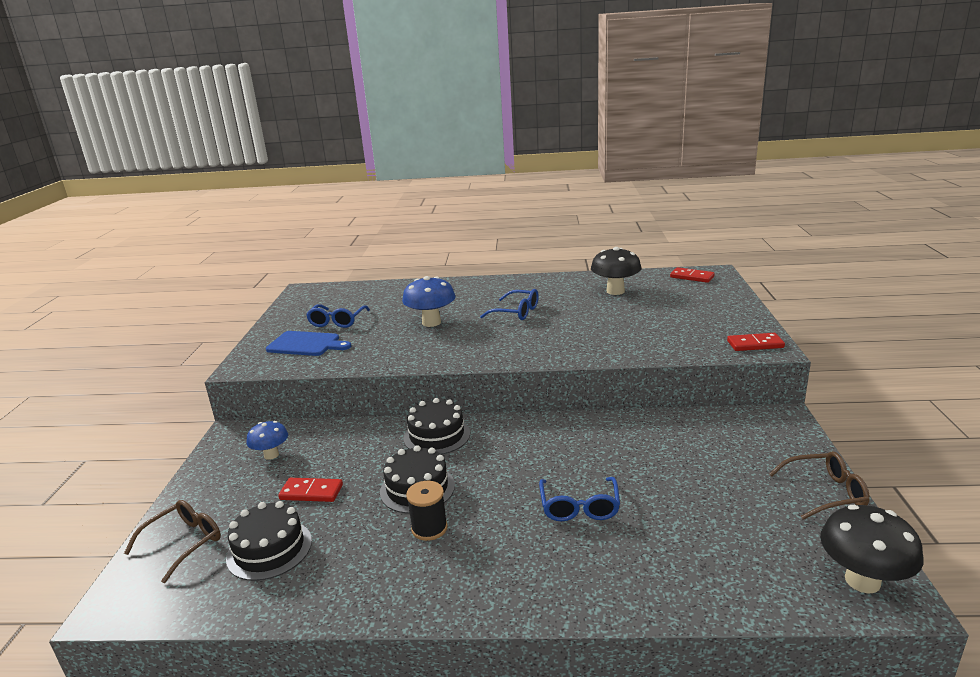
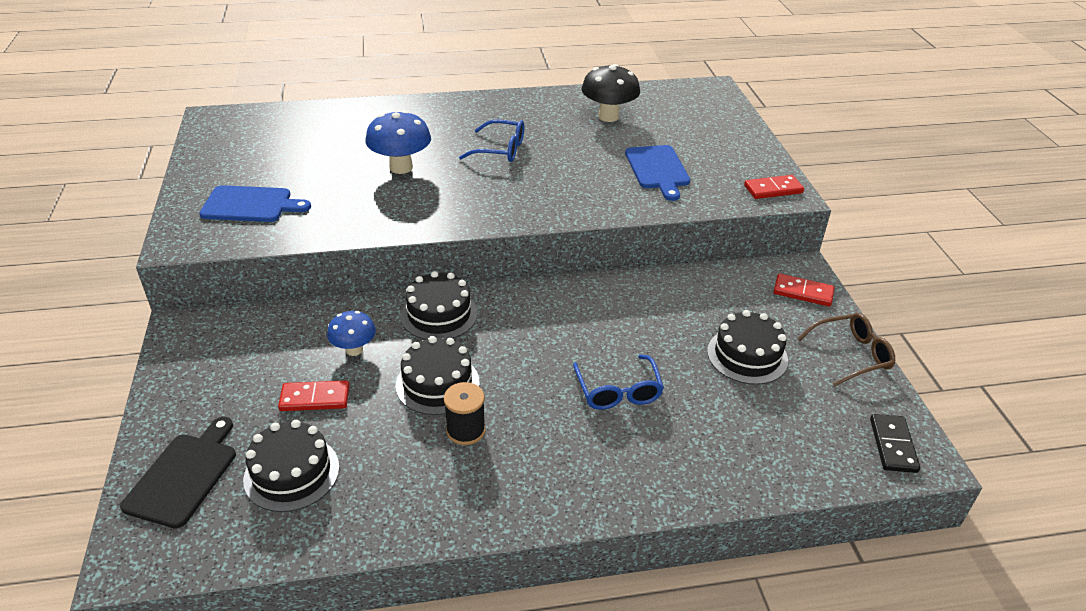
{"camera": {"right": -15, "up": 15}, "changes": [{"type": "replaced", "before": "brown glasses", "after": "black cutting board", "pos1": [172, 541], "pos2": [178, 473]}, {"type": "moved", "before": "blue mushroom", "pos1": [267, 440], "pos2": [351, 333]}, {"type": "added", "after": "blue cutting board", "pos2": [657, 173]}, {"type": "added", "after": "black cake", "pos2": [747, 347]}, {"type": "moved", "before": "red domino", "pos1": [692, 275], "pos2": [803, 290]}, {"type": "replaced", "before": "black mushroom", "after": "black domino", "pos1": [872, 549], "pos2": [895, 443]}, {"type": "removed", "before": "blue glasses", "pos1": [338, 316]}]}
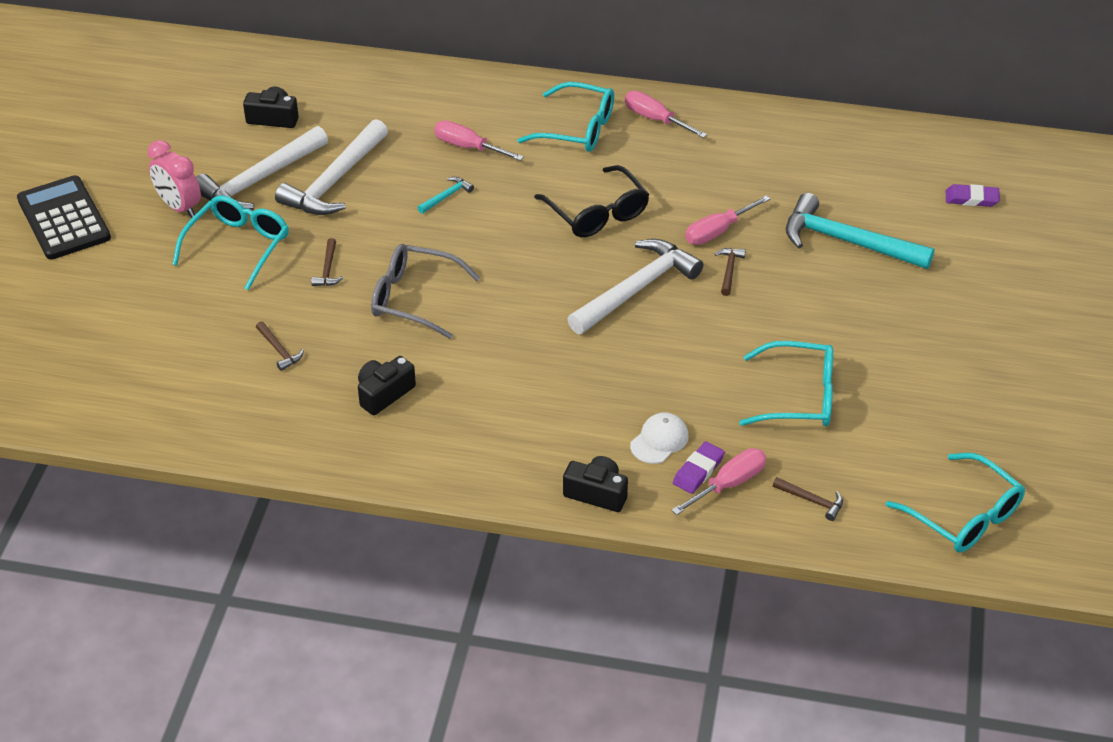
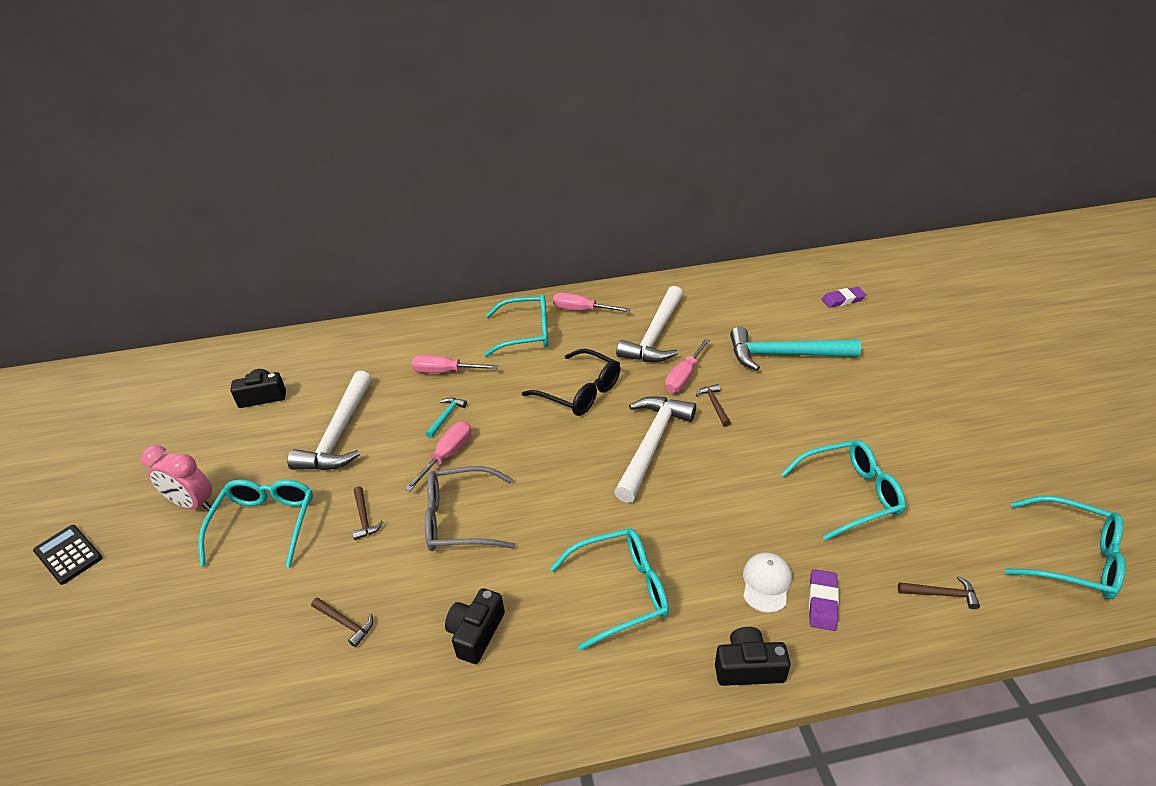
{"camera": {"right": -20, "up": -5}, "changes": [{"type": "resized", "before": "black calculator", "pos1": [64, 217], "pos2": [68, 555], "scale": 0.6}, {"type": "moved", "before": "pink screwdriver", "pos1": [718, 481], "pos2": [438, 456]}, {"type": "added", "after": "turquoise glasses", "pos2": [609, 589]}, {"type": "moved", "before": "white hammer", "pos1": [262, 168], "pos2": [649, 324]}]}
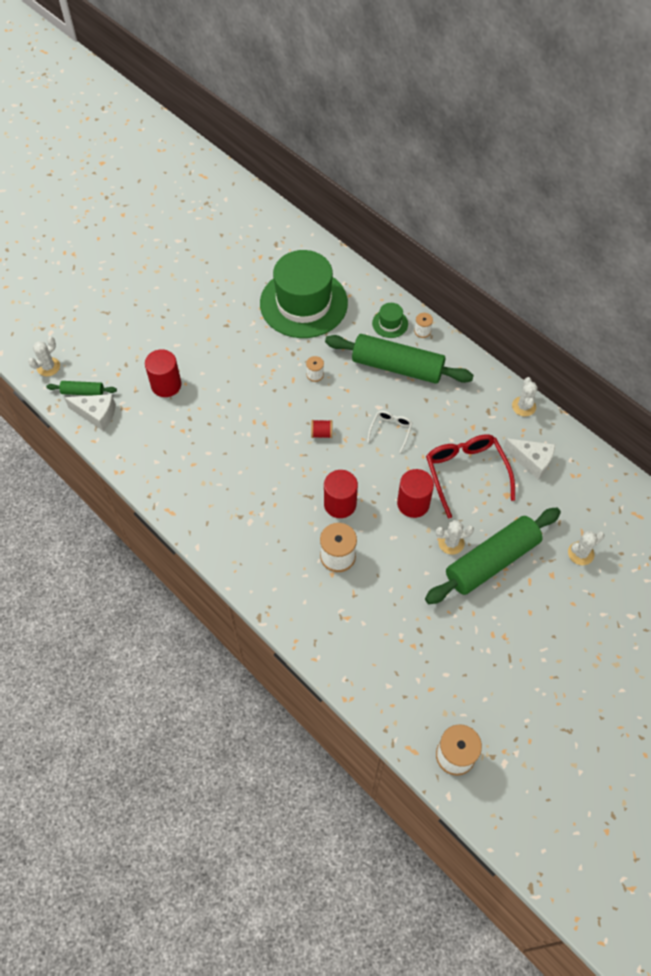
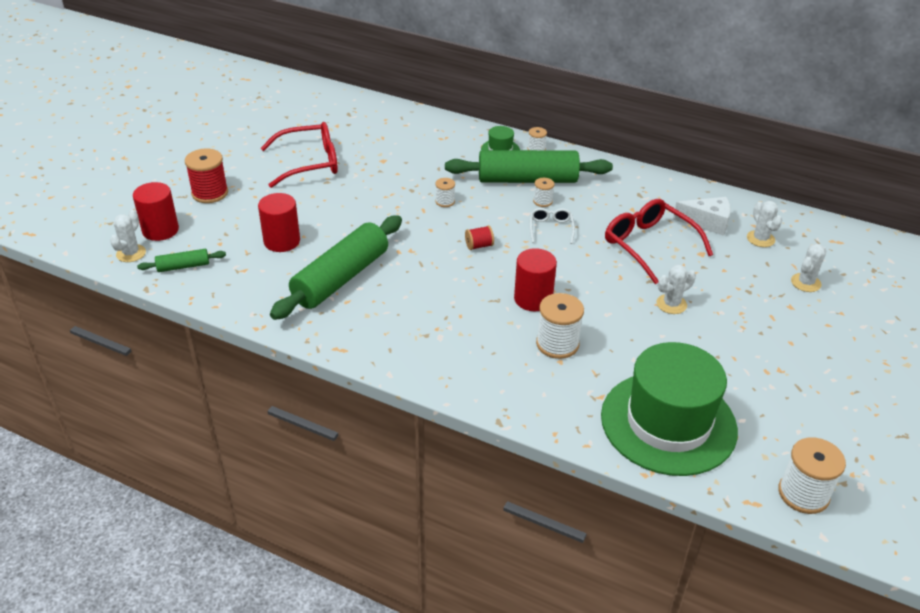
{"camera": {"right": -20, "up": -20}, "changes": [{"type": "moved", "before": "red cylinder", "pos1": [415, 493], "pos2": [156, 211]}, {"type": "added", "after": "red spool", "pos2": [206, 175]}, {"type": "added", "after": "red glasses", "pos2": [299, 155]}, {"type": "moved", "before": "green rolling pin", "pos1": [493, 556], "pos2": [336, 267]}, {"type": "added", "after": "white spool", "pos2": [544, 192]}, {"type": "moved", "before": "green hat", "pos1": [304, 294], "pos2": [669, 409]}, {"type": "moved", "before": "white cactus", "pos1": [525, 396], "pos2": [764, 224]}, {"type": "removed", "before": "white cheese", "pos1": [90, 412]}]}
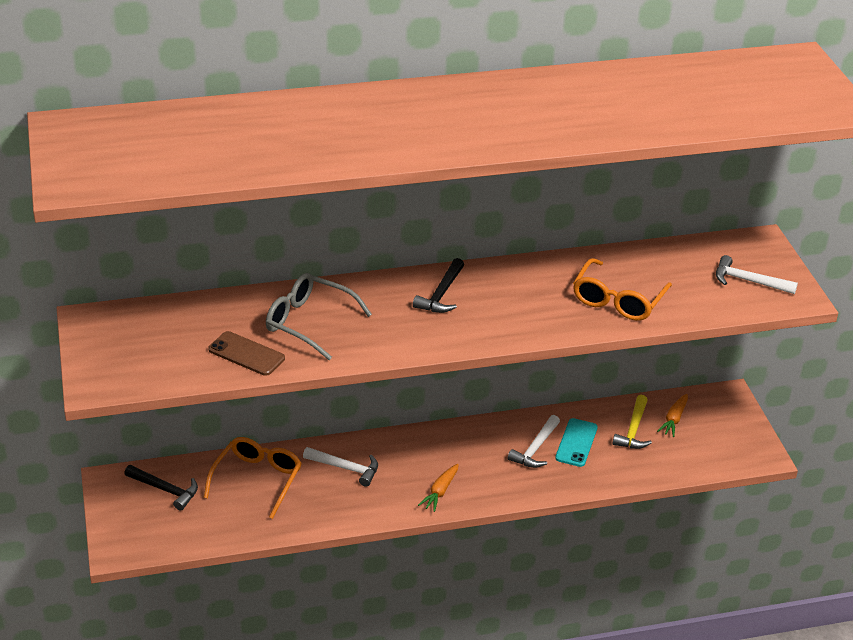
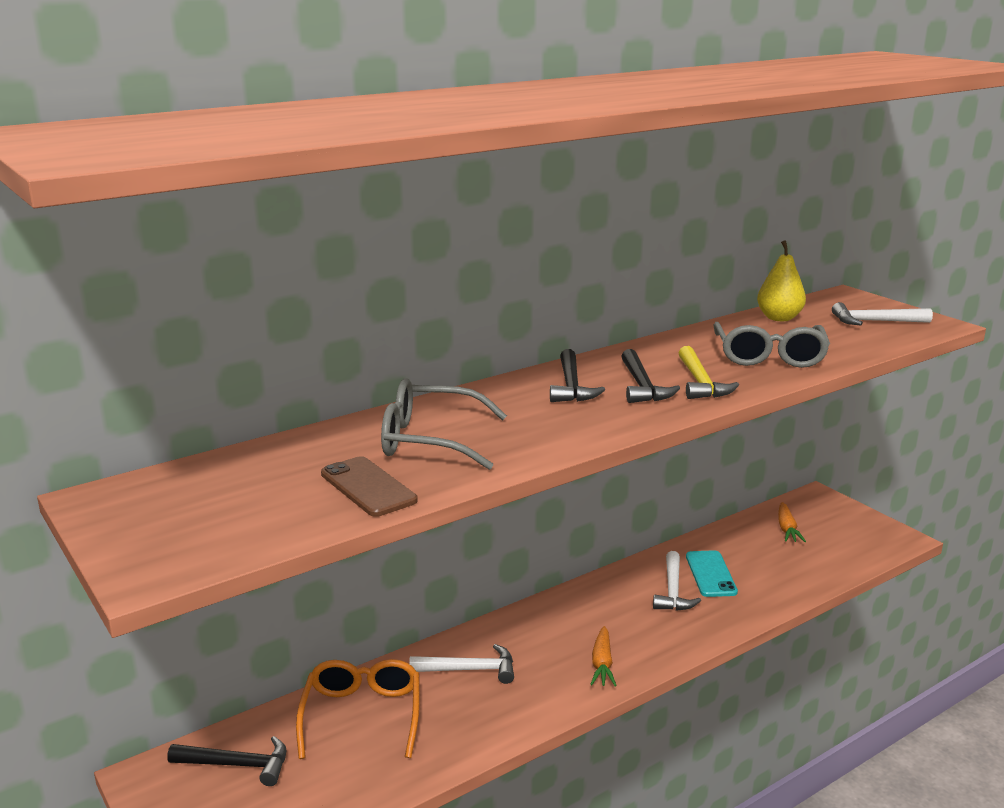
{"camera": {"right": -20, "up": -15}, "changes": [{"type": "turned", "before": "brown phone", "pos1": [246, 353], "pos2": [369, 486], "turn": 45}, {"type": "added", "after": "black hammer", "pos2": [650, 376]}, {"type": "moved", "before": "yellow hammer", "pos1": [632, 422], "pos2": [709, 372]}, {"type": "recoloured", "before": "orange glasses", "after": "grey glasses", "pos1": [622, 289], "pos2": [772, 345]}, {"type": "added", "after": "yellow pear", "pos2": [781, 280]}]}
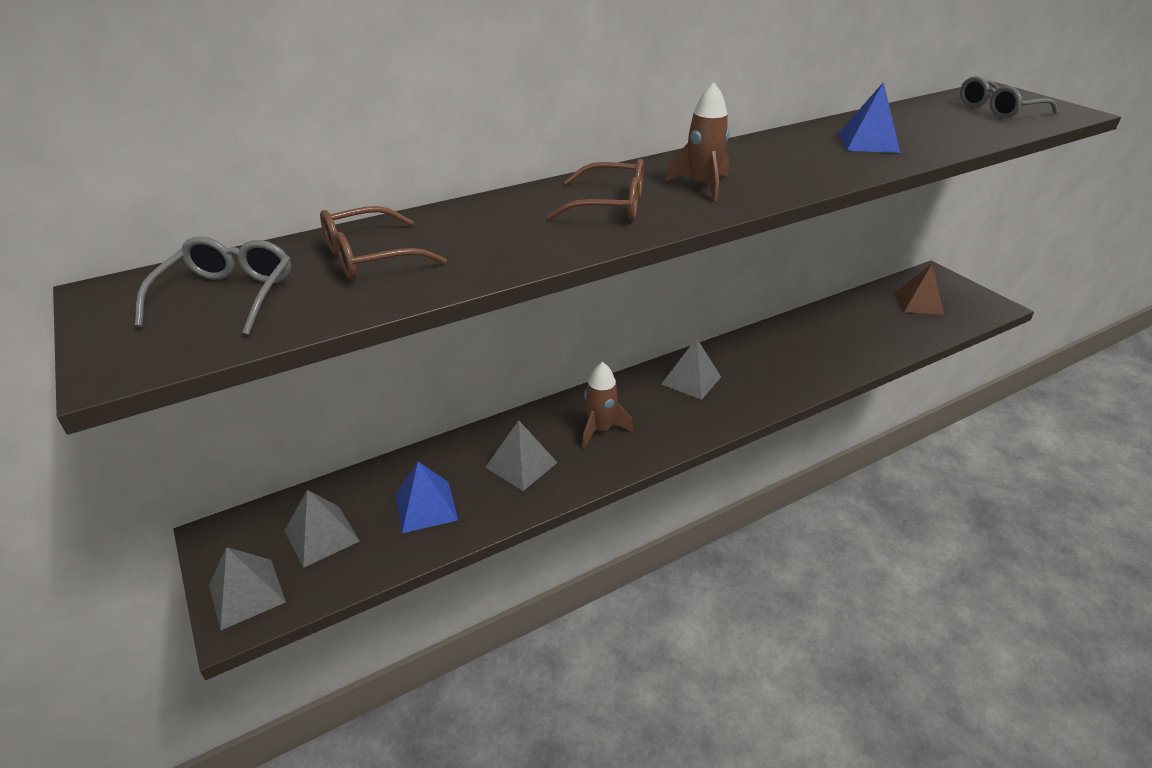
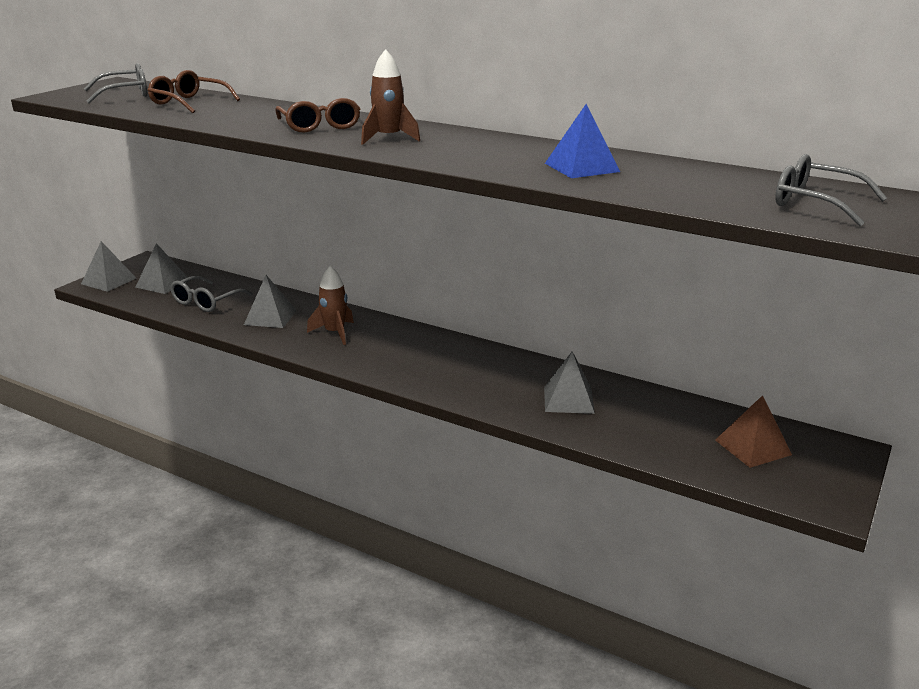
{"camera": {"right": 60, "up": -10}, "changes": [{"type": "replaced", "before": "blue pyramid", "after": "grey glasses", "pos1": [426, 497], "pos2": [211, 294]}, {"type": "moved", "before": "grey pyramid", "pos1": [691, 369], "pos2": [569, 382]}]}
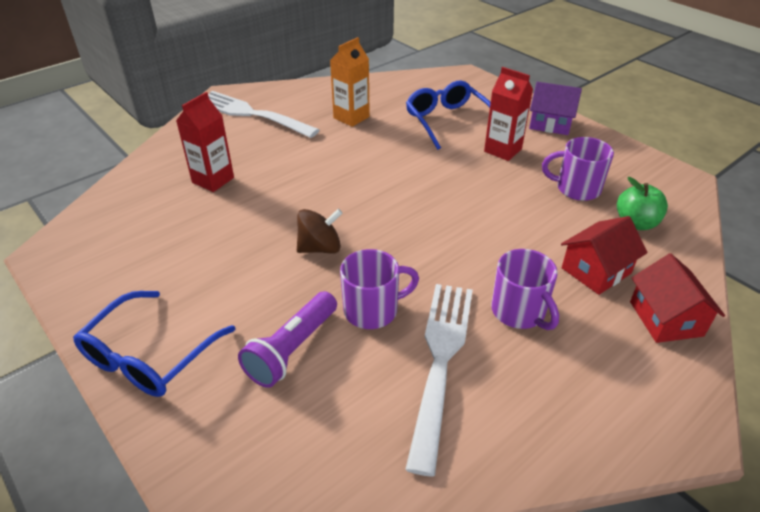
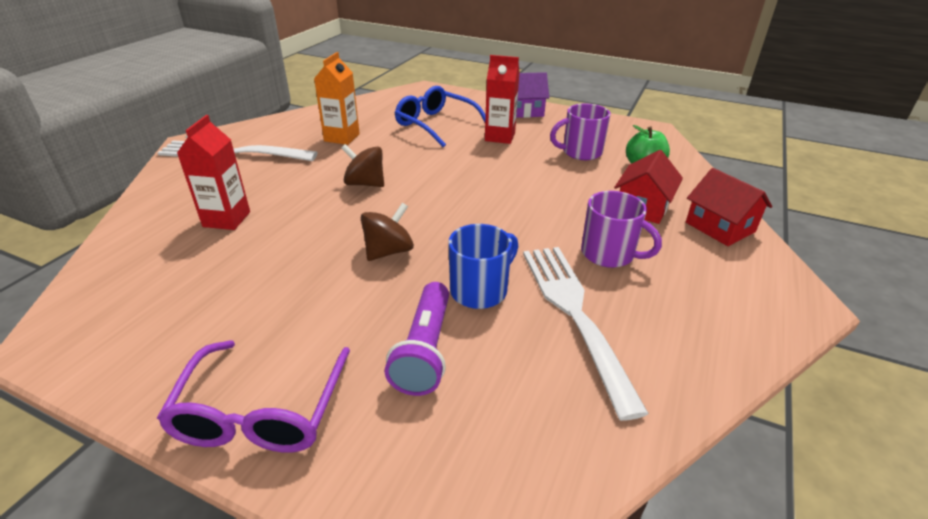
{"camera": {"right": -25, "up": -5}, "changes": [{"type": "recoloured", "before": "blue glasses", "after": "purple glasses", "pos1": [154, 344], "pos2": [253, 396]}, {"type": "added", "after": "brown spinning top", "pos2": [362, 165]}, {"type": "recoloured", "before": "purple mug", "after": "blue mug", "pos1": [379, 289], "pos2": [483, 266]}]}
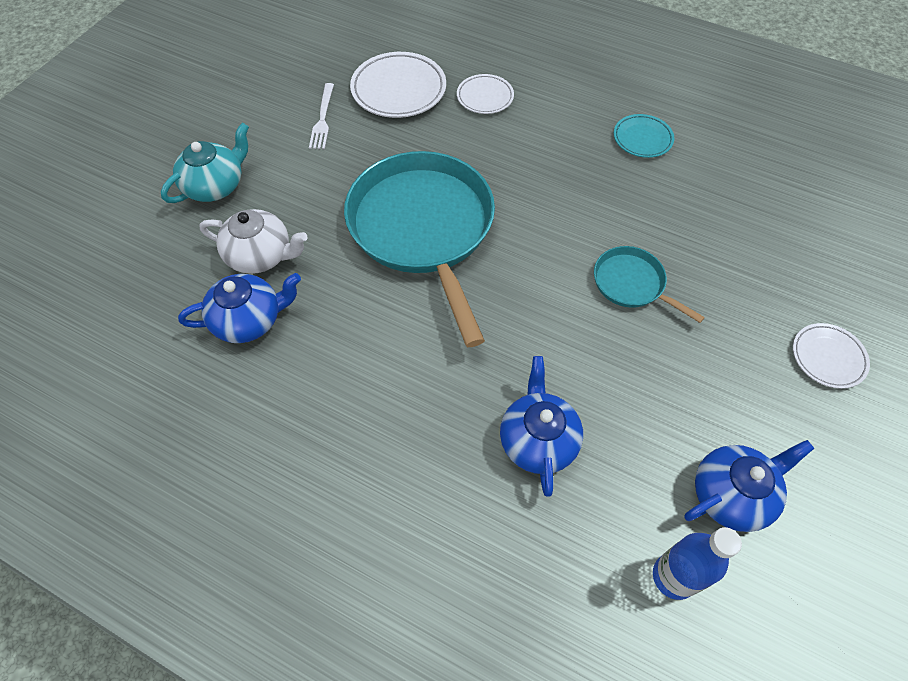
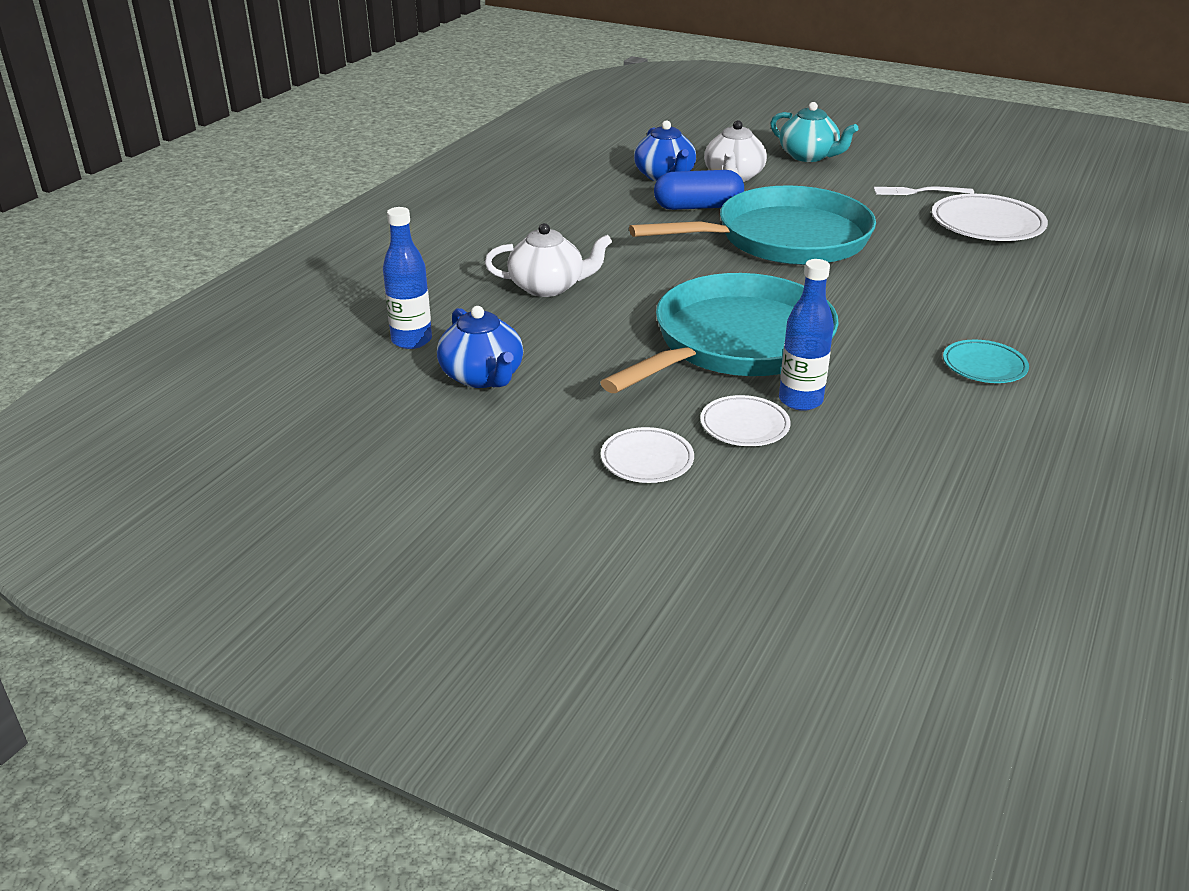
{"camera": {"right": 90, "up": -25}, "changes": [{"type": "recoloured", "before": "blue teapot", "after": "white teapot", "pos1": [541, 426], "pos2": [548, 260]}, {"type": "resized", "before": "turquoise pan", "pos1": [649, 284], "pos2": [719, 333], "scale": 2.17}, {"type": "added", "after": "blue capsule", "pos2": [699, 190]}, {"type": "moved", "before": "white plate", "pos1": [485, 94], "pos2": [745, 420]}, {"type": "added", "after": "blue bottle", "pos2": [806, 335]}]}
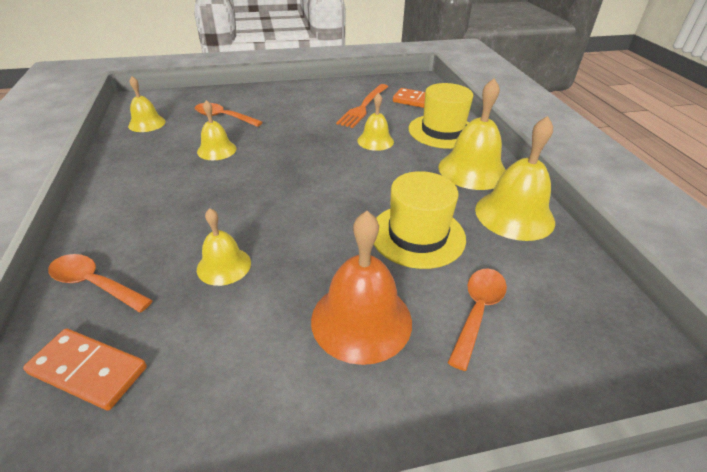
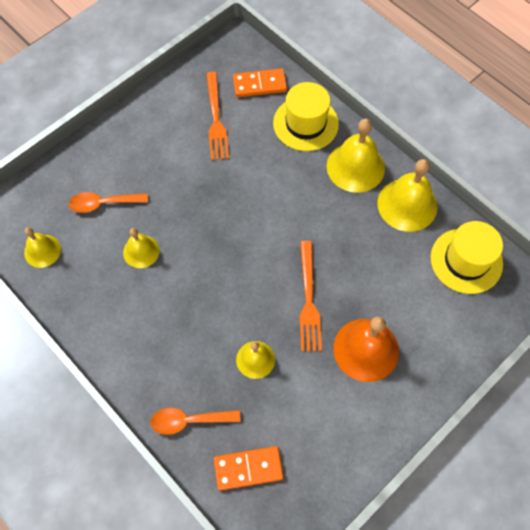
{"camera": {"right": -30, "up": 25}, "changes": [{"type": "added", "after": "orange fork", "pos2": [311, 296]}, {"type": "moved", "before": "yellow hat", "pos1": [420, 220], "pos2": [467, 257]}, {"type": "removed", "before": "yellow bell", "pos1": [375, 122]}, {"type": "removed", "before": "orange spoon", "pos1": [477, 319]}]}
